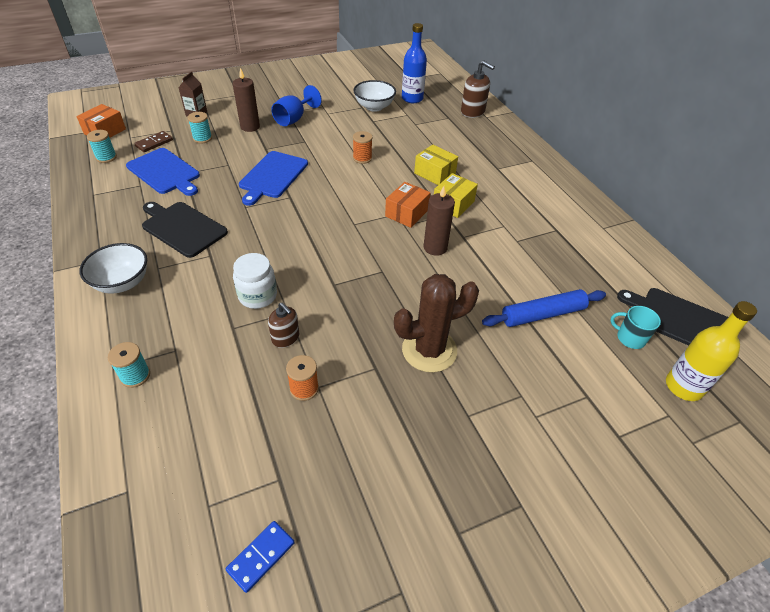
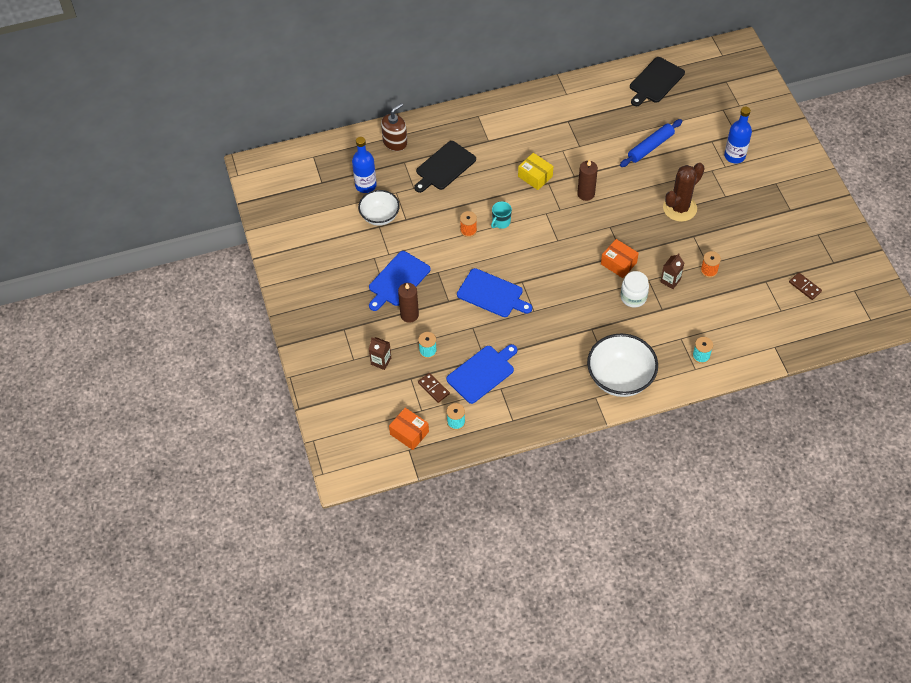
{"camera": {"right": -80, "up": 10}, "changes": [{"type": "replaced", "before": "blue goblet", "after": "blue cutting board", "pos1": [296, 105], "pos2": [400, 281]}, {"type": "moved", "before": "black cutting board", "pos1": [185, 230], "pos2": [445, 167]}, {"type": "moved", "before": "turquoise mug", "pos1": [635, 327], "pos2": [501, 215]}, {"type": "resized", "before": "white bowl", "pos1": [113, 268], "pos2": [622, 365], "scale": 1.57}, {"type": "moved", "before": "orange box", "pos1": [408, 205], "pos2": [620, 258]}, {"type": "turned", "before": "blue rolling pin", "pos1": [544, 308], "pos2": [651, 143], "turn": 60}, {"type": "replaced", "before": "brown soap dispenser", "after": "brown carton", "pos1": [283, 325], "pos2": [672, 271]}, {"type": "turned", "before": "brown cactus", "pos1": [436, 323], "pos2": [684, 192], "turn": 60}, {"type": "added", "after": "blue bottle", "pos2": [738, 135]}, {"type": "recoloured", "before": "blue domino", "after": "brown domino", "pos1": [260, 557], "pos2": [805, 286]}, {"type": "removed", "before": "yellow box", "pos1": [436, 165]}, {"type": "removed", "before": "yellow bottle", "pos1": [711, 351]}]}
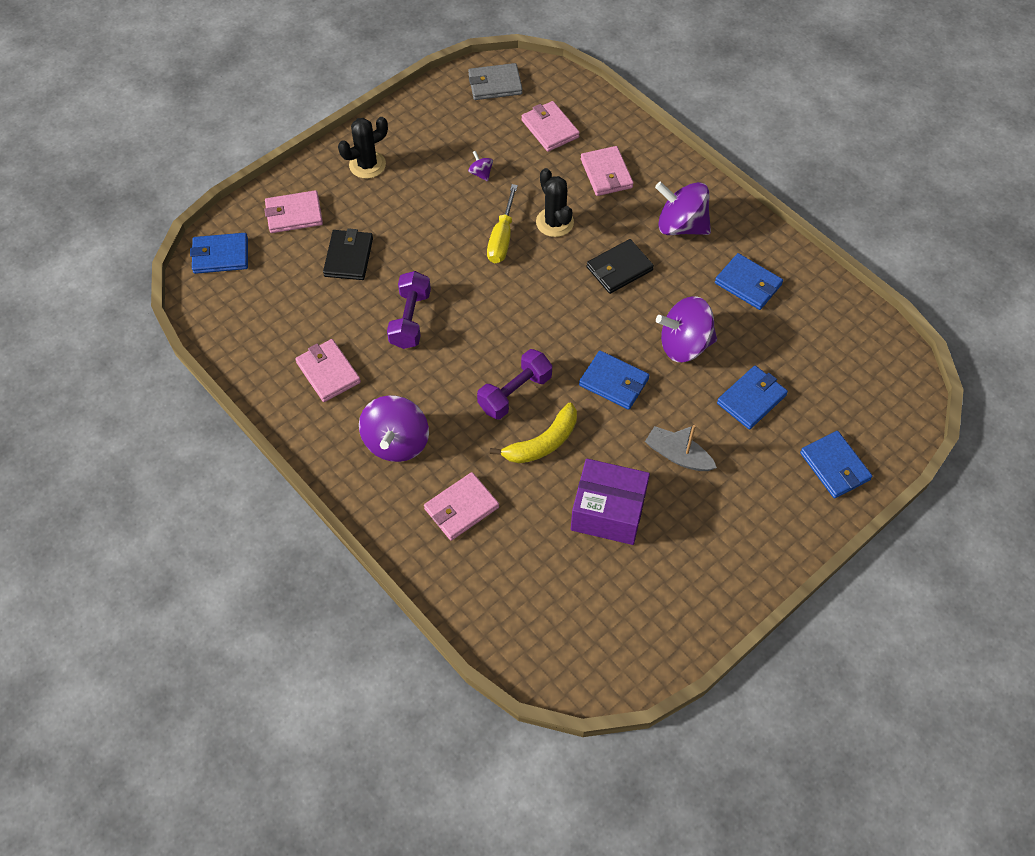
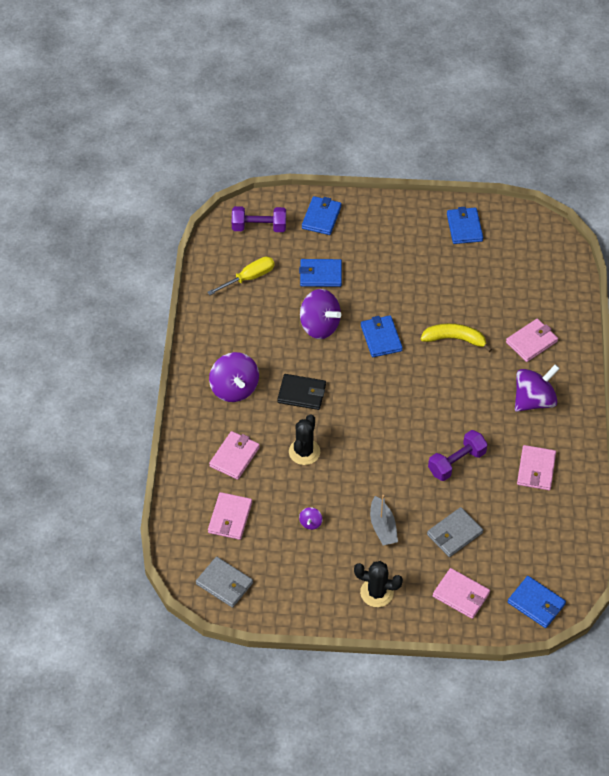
{"camera": {"right": -135, "up": -5}, "changes": [{"type": "moved", "before": "yellow screwdriver", "pos1": [502, 223], "pos2": [241, 276]}, {"type": "moved", "before": "purple dumbbell", "pos1": [514, 384], "pos2": [259, 219]}, {"type": "moved", "before": "grey boat", "pos1": [681, 448], "pos2": [384, 520]}, {"type": "recoloured", "before": "black wallet", "after": "grey wallet", "pos1": [348, 254], "pos2": [455, 532]}, {"type": "moved", "before": "blue wallet", "pos1": [749, 281], "pos2": [465, 225]}, {"type": "turned", "before": "pink wallet", "pos1": [461, 506], "pos2": [532, 340], "turn": -45}, {"type": "removed", "before": "purple box", "pos1": [610, 502]}]}
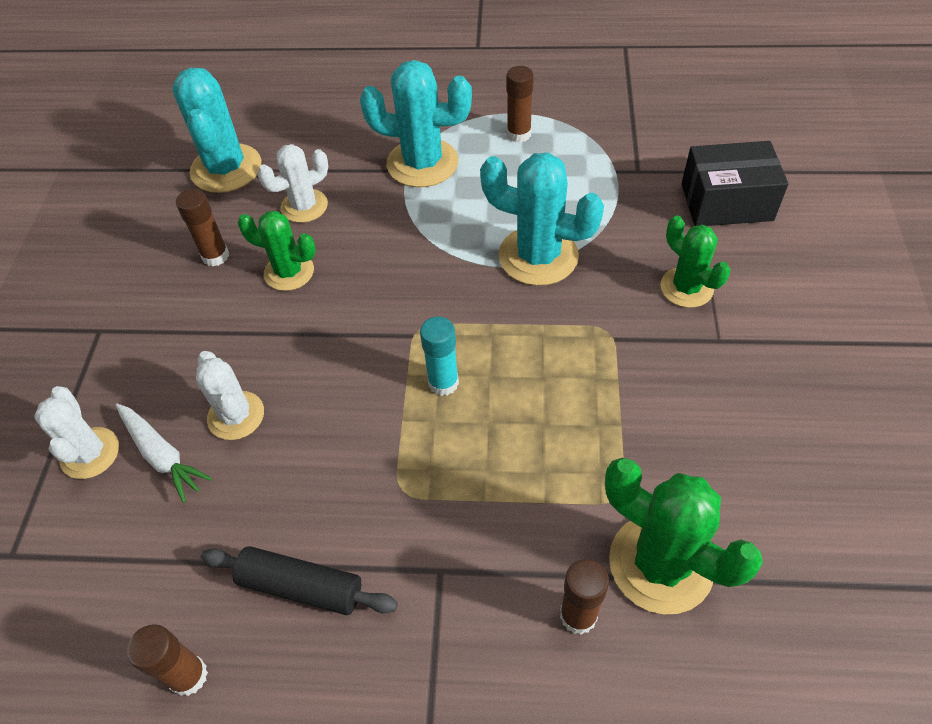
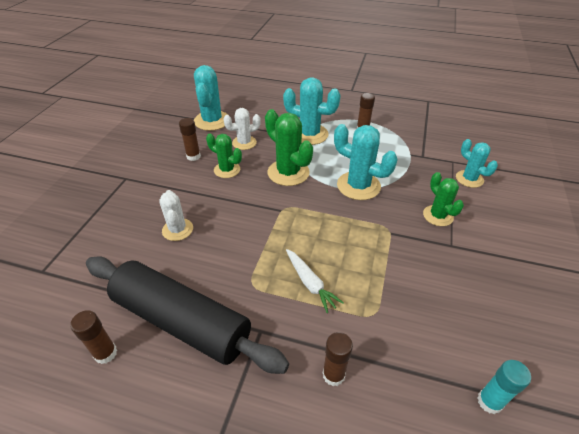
{"camera": {"right": 10, "up": -10}, "changes": [{"type": "resized", "before": "black rolling pin", "pos1": [299, 580], "pos2": [187, 315], "scale": 2.05}, {"type": "moved", "before": "green cactus", "pos1": [684, 536], "pos2": [289, 147]}, {"type": "moved", "before": "white carrot", "pos1": [163, 453], "pos2": [315, 281]}, {"type": "replaced", "before": "black box", "after": "turquoise cactus", "pos1": [734, 183], "pos2": [477, 163]}, {"type": "moved", "before": "turquoise glue stick", "pos1": [439, 356], "pos2": [504, 387]}, {"type": "removed", "before": "white cactus", "pos1": [76, 432]}]}
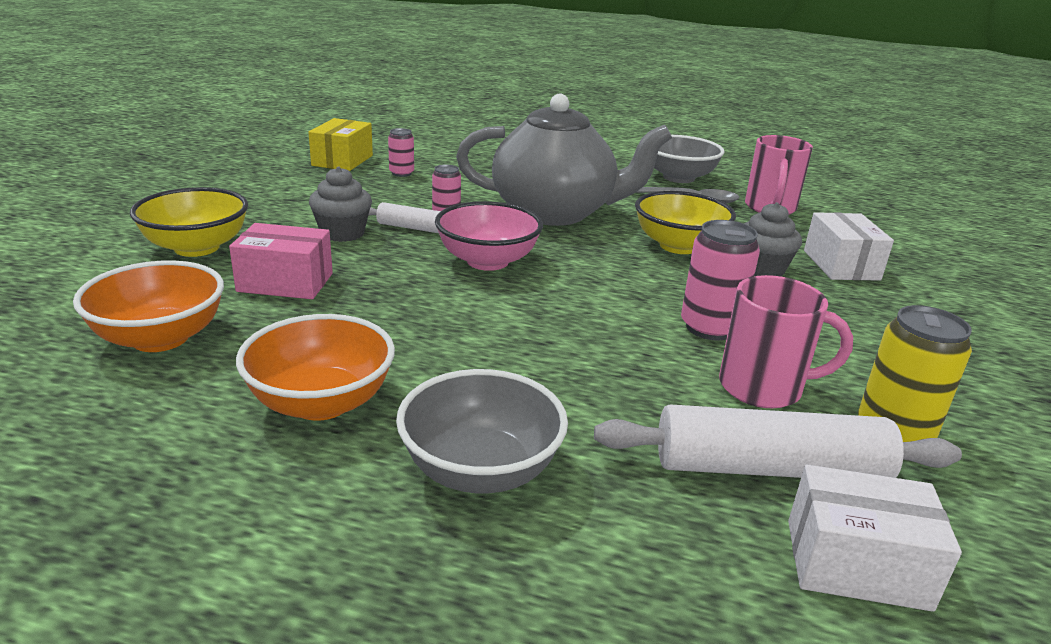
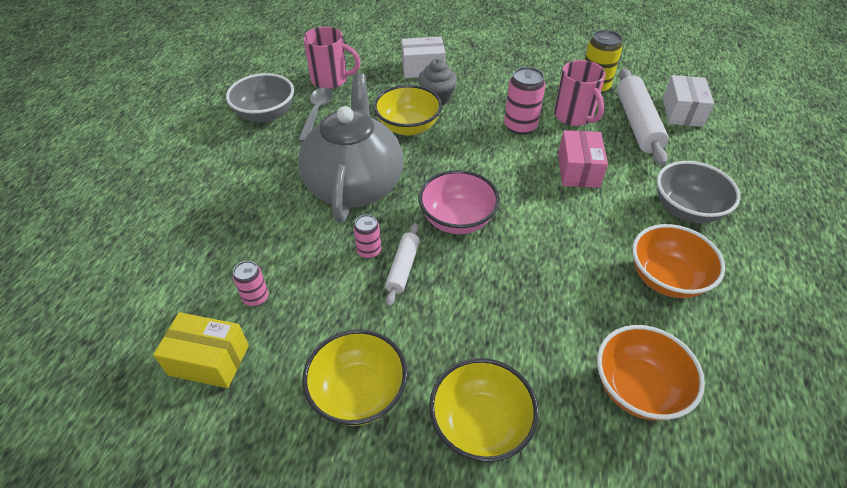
{"camera": {"right": -90, "up": 20}, "changes": [{"type": "added", "after": "yellow bowl", "pos2": [354, 377]}, {"type": "turned", "before": "pink mug", "pos1": [786, 341], "pos2": [580, 93], "turn": 150}, {"type": "moved", "before": "pink box", "pos1": [281, 261], "pos2": [583, 159]}, {"type": "removed", "before": "grey cupcake", "pos1": [340, 204]}]}
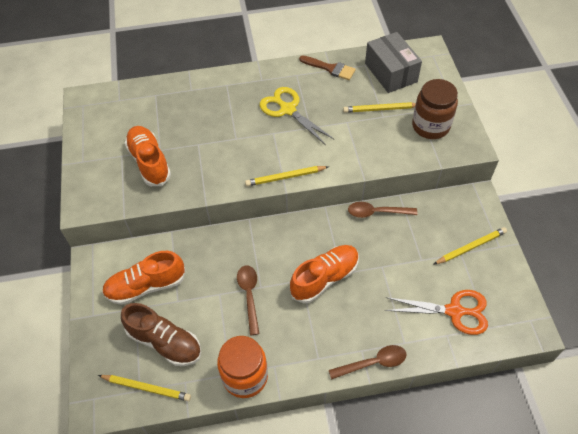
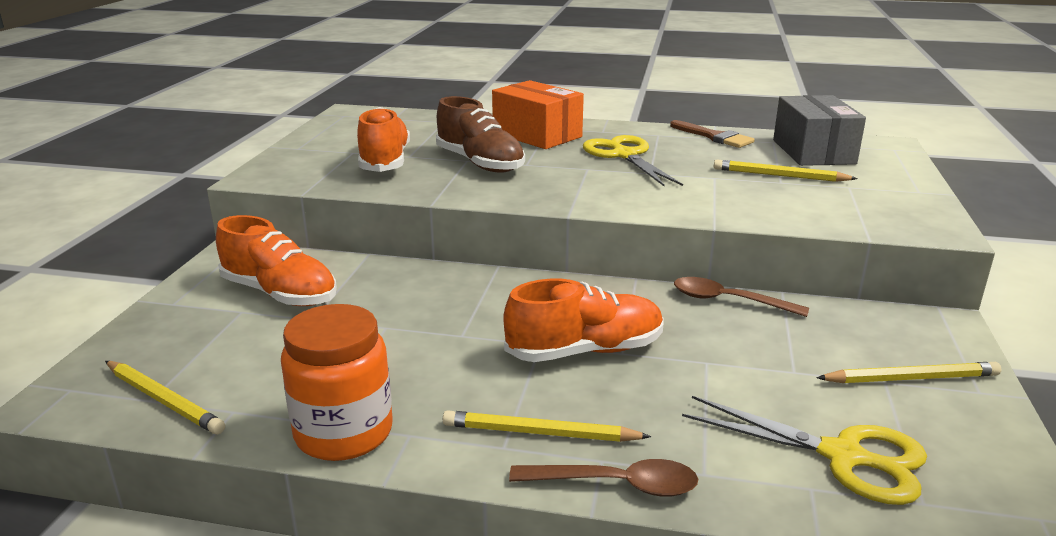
{"camera": {"right": 20, "up": -30}, "changes": [{"type": "turned", "before": "orange shoe", "pos1": [144, 278], "pos2": [276, 260], "turn": -150}, {"type": "moved", "before": "brown shoe", "pos1": [161, 334], "pos2": [480, 134]}, {"type": "moved", "before": "yellow pencil", "pos1": [287, 176], "pos2": [547, 426]}, {"type": "added", "after": "orange box", "pos2": [538, 114]}, {"type": "recoloured", "before": "orange scissors", "after": "yellow scissors", "pos1": [436, 312], "pos2": [804, 450]}, {"type": "removed", "before": "brown spoon", "pos1": [248, 300]}, {"type": "removed", "before": "brown jar", "pos1": [435, 109]}]}
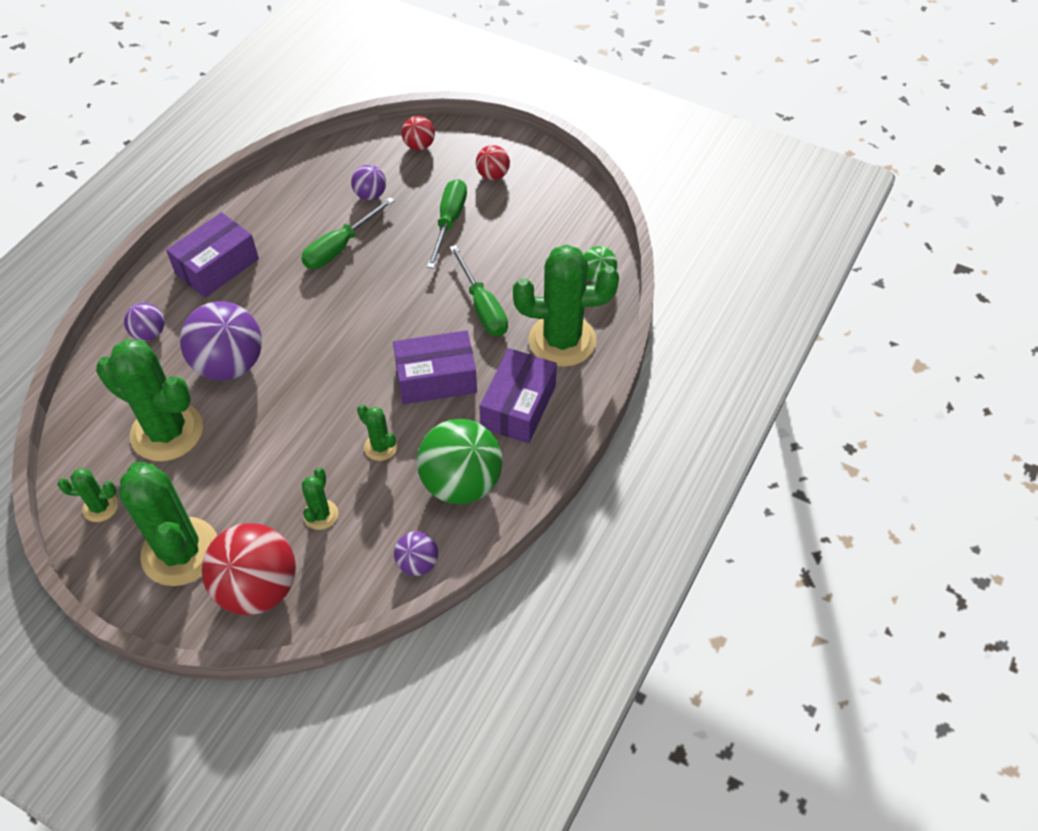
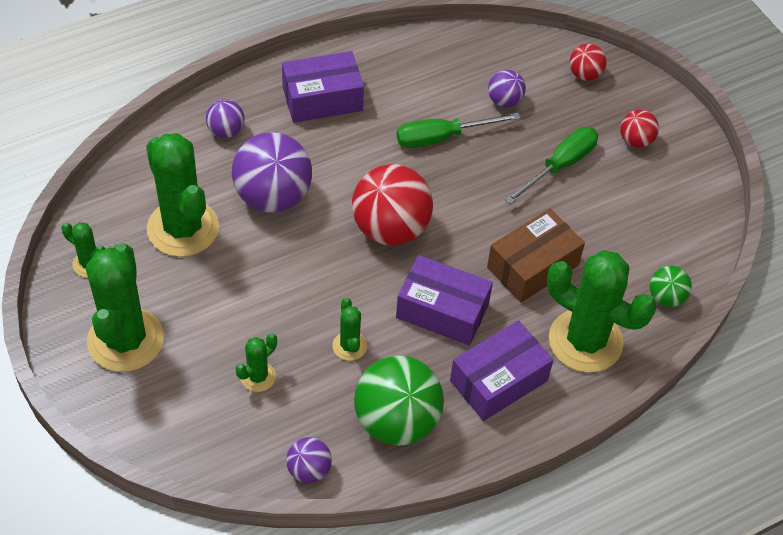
{"camera": {"right": 30, "up": 0}, "changes": [{"type": "moved", "before": "red ball", "pos1": [249, 569], "pos2": [392, 205]}, {"type": "replaced", "before": "green screwdriver", "after": "brown box", "pos1": [478, 290], "pos2": [536, 255]}]}
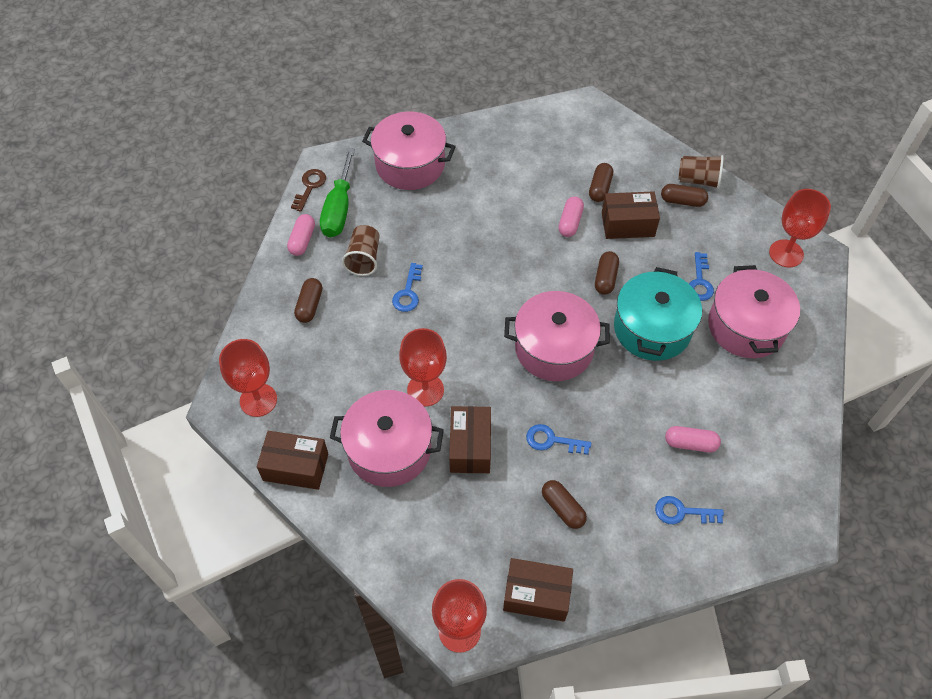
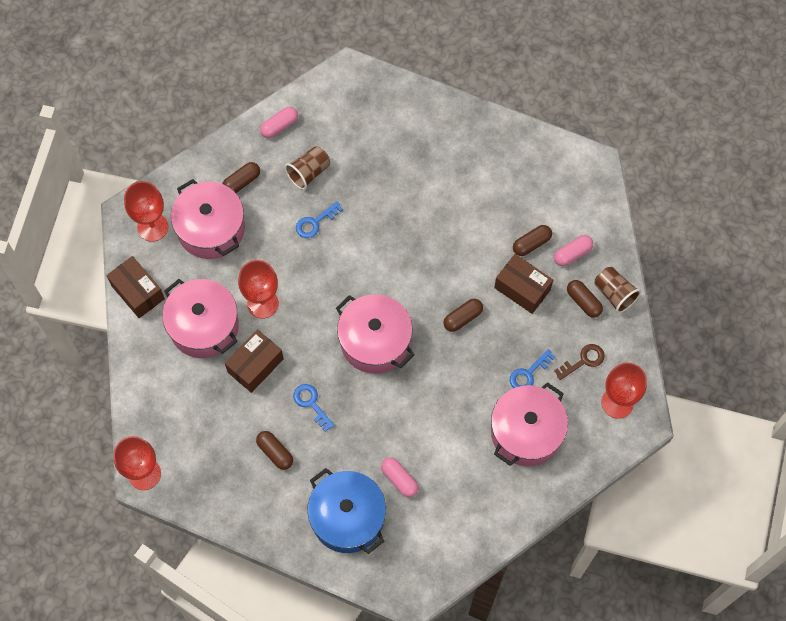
{"camera": {"right": 40, "up": 10}, "changes": [{"type": "moved", "before": "pink pot", "pos1": [409, 151], "pos2": [208, 219]}, {"type": "turned", "before": "brown capsule", "pos1": [564, 504], "pos2": [274, 450], "turn": -45}, {"type": "replaced", "before": "blue key", "after": "blue pot", "pos1": [689, 510], "pos2": [346, 511]}, {"type": "moved", "before": "pink capsule", "pos1": [571, 217], "pos2": [573, 250]}, {"type": "moved", "before": "brown key", "pos1": [308, 190], "pos2": [579, 362]}, {"type": "removed", "before": "green screwdriver", "pos1": [337, 193]}, {"type": "removed", "before": "brown box", "pos1": [538, 590]}, {"type": "removed", "before": "turquoise pot", "pos1": [658, 314]}]}
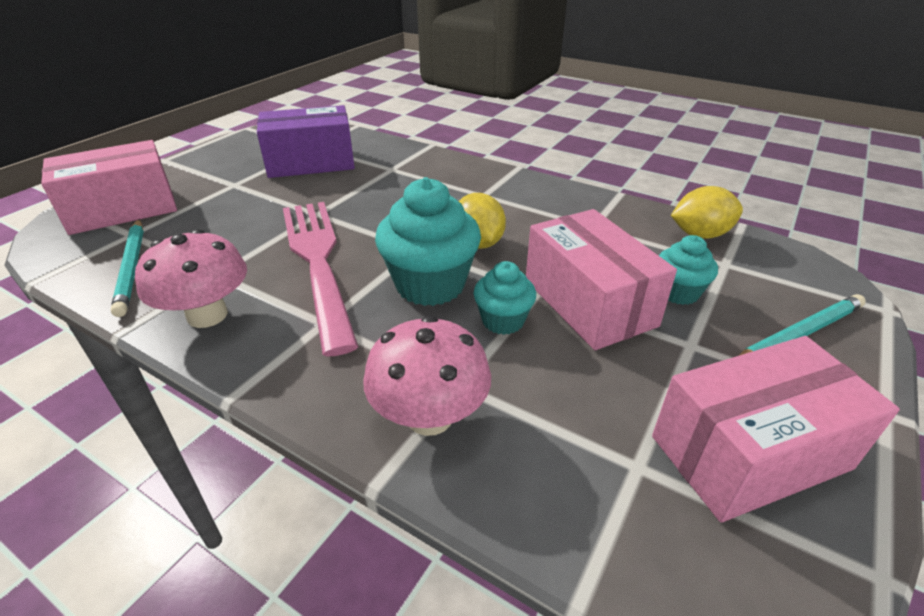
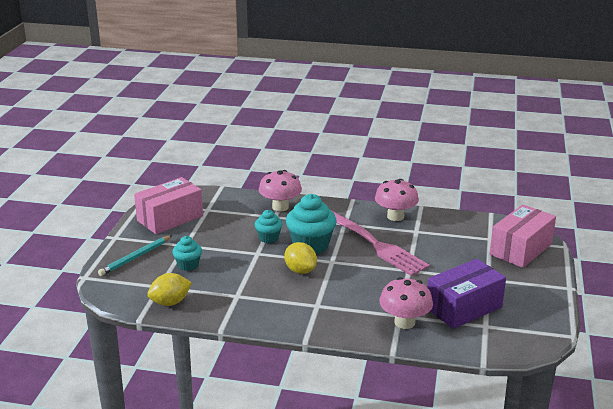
{"camera": {"right": 160, "up": -10}, "changes": [{"type": "added", "after": "pink mushroom", "pos2": [406, 303]}, {"type": "removed", "before": "turquoise pencil", "pos1": [127, 268]}, {"type": "removed", "before": "pink box", "pos1": [601, 279]}]}
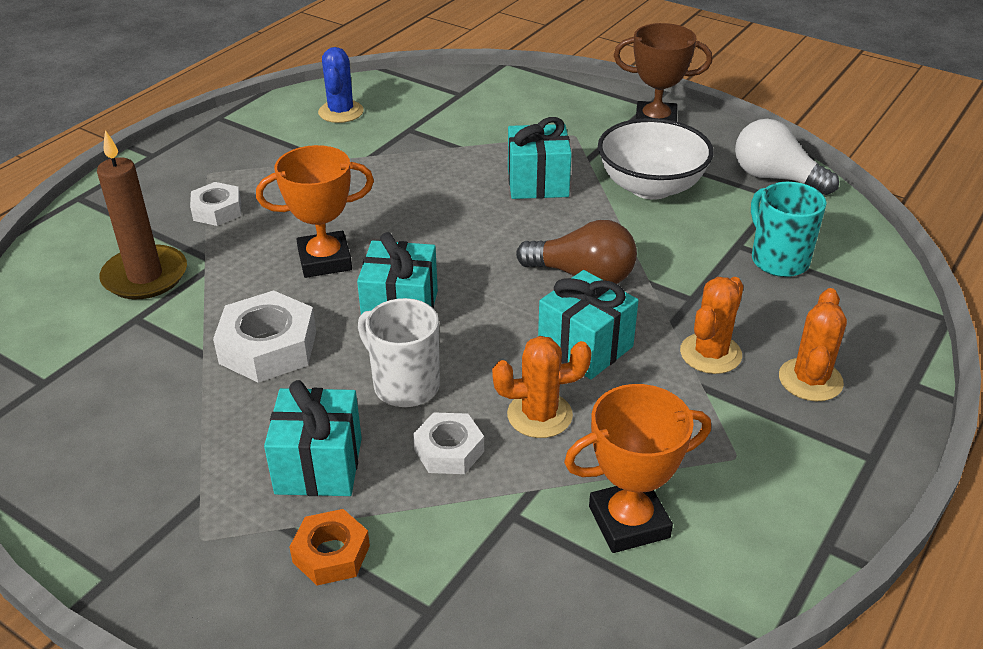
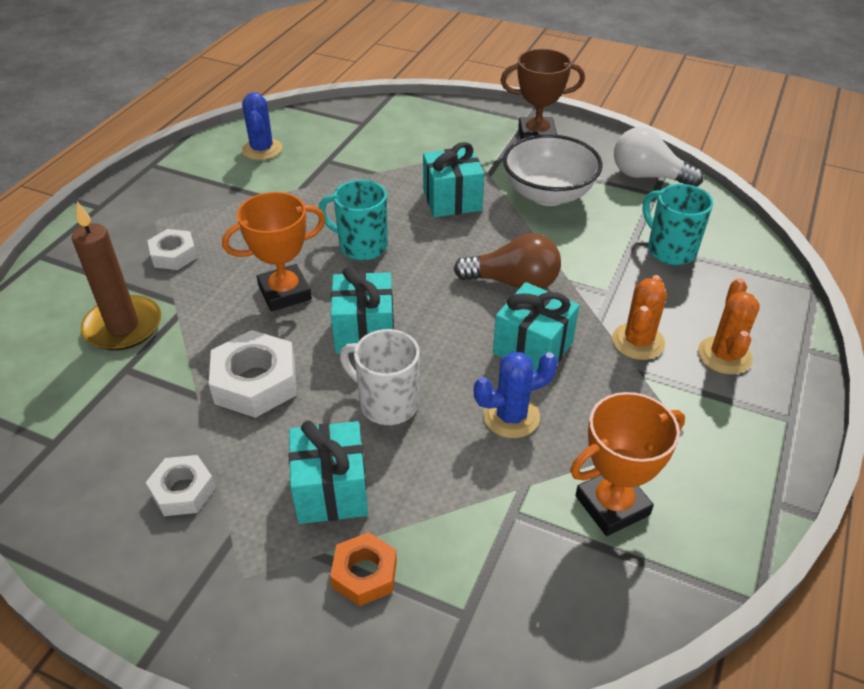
{"camera": {"right": -10, "up": 5}, "changes": [{"type": "moved", "before": "white nut", "pos1": [448, 443], "pos2": [181, 485]}, {"type": "added", "after": "turquoise mug", "pos2": [353, 220]}, {"type": "recoloured", "before": "orange cactus", "after": "blue cactus", "pos1": [542, 387], "pos2": [516, 395]}]}
